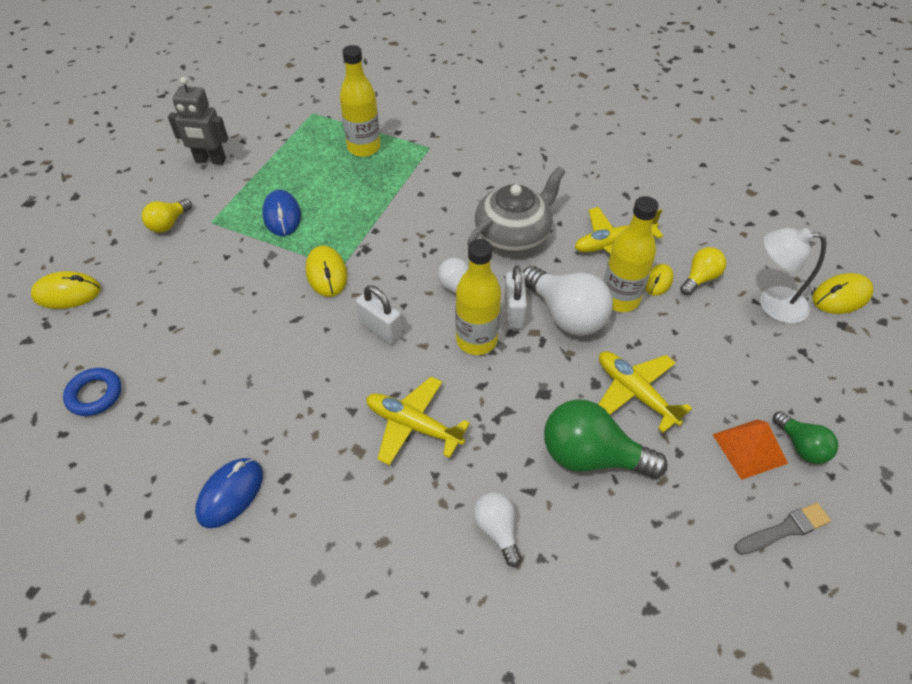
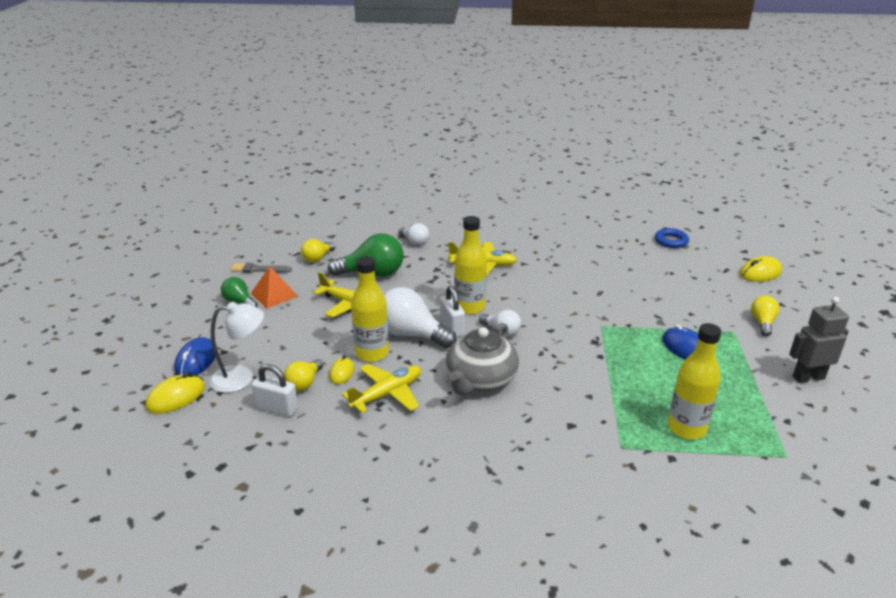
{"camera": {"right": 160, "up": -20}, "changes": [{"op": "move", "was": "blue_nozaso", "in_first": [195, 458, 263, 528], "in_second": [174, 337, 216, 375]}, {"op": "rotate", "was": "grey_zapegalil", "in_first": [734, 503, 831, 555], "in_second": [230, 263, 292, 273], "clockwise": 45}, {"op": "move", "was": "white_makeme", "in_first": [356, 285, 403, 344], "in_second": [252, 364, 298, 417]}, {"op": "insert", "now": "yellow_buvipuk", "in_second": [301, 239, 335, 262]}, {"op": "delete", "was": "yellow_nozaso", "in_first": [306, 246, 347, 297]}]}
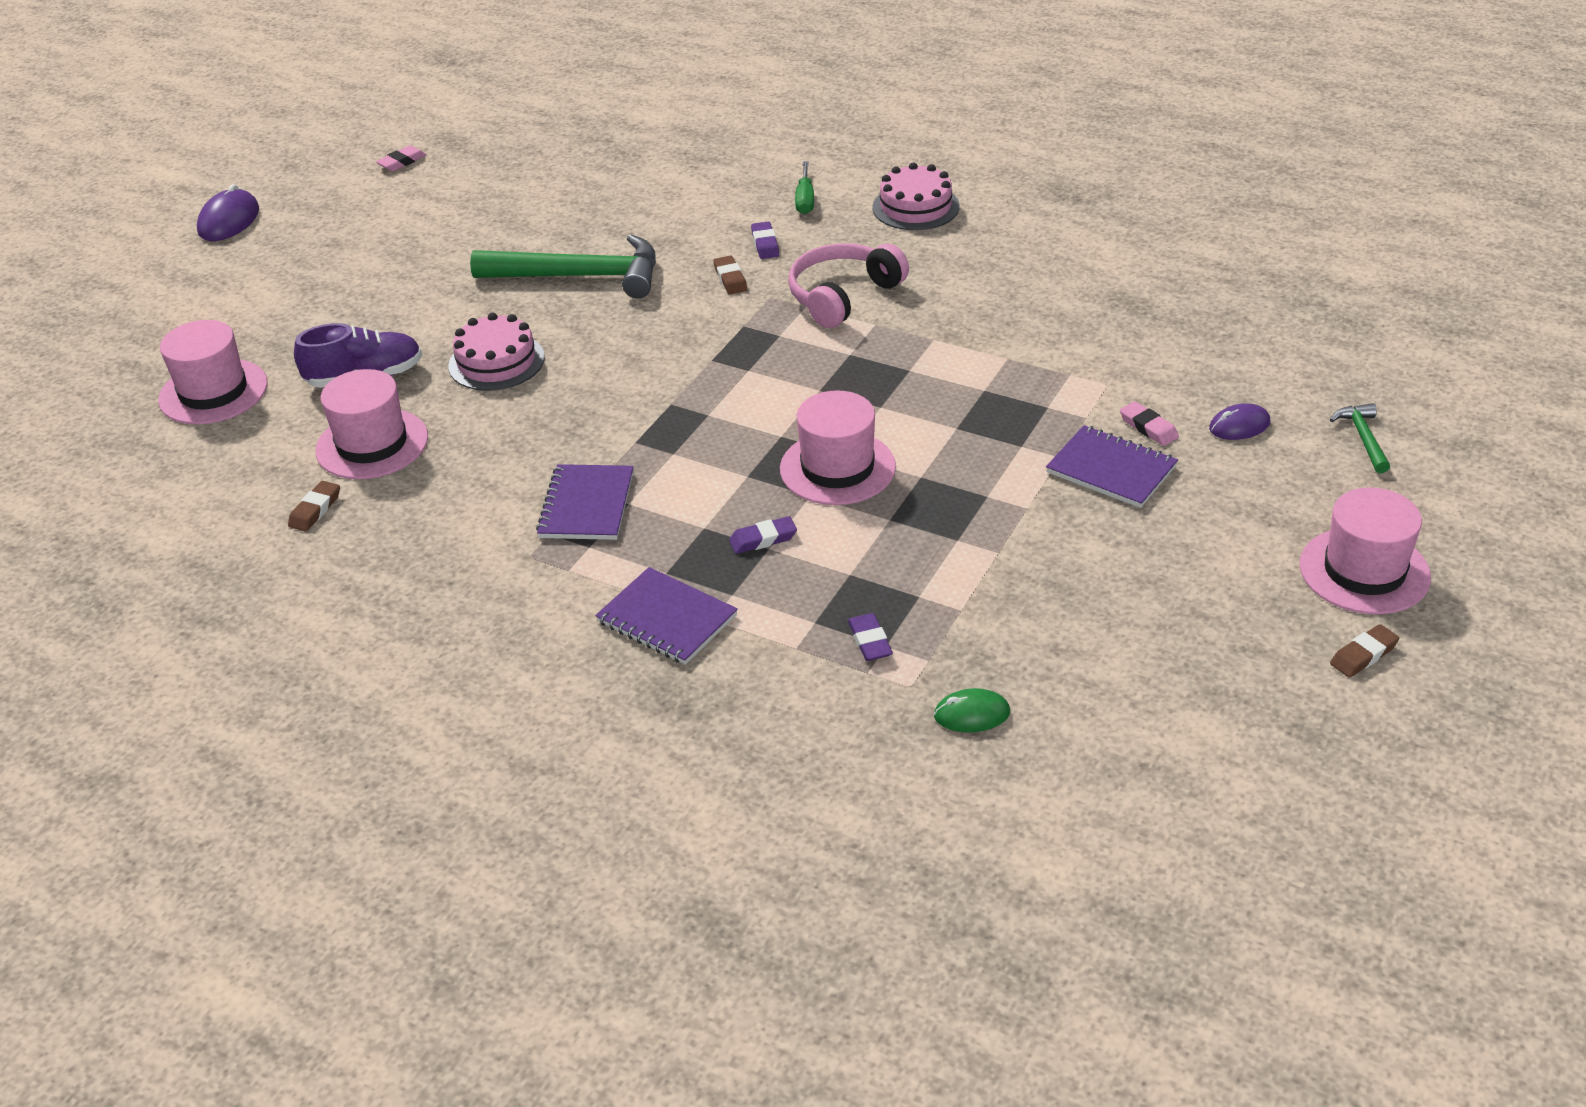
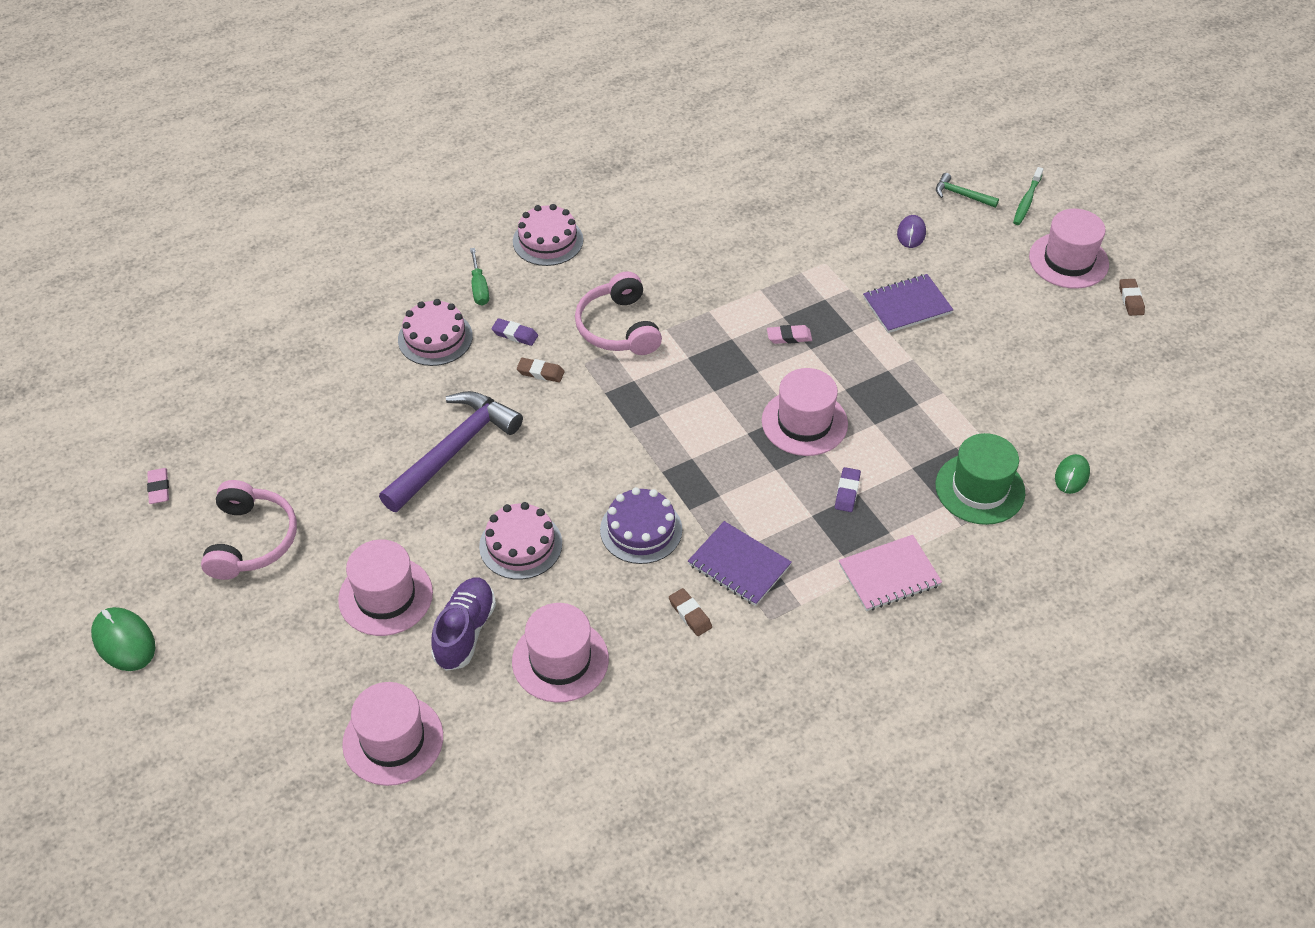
{"camera": {"right": -60, "up": 10}, "changes": [{"op": "recolor", "was": "purple_nozaso", "now": "green_nozaso", "in_first": [197, 184, 259, 241], "in_second": [91, 607, 155, 671]}, {"op": "insert", "now": "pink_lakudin", "in_second": [201, 480, 297, 580]}, {"op": "insert", "now": "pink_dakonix", "in_second": [338, 539, 433, 636]}, {"op": "recolor", "was": "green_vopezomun", "now": "purple_vopezomun", "in_first": [470, 234, 656, 298], "in_second": [379, 391, 523, 512]}, {"op": "insert", "now": "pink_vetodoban", "in_second": [398, 299, 473, 366]}, {"op": "rotate", "was": "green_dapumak", "in_first": [795, 161, 814, 214], "in_second": [470, 248, 489, 306], "clockwise": 45}, {"op": "insert", "now": "purple_vetodoban", "in_second": [600, 487, 682, 564]}, {"op": "move", "was": "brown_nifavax", "in_first": [288, 481, 340, 531], "in_second": [669, 588, 712, 636]}, {"op": "move", "was": "pink_nifavax", "in_first": [1120, 401, 1179, 446], "in_second": [767, 325, 812, 344]}, {"op": "recolor", "was": "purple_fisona", "now": "pink_fisona", "in_first": [595, 567, 738, 665], "in_second": [839, 535, 942, 611]}, {"op": "replace", "was": "purple_nifavax", "now": "green_dakonix", "in_first": [848, 613, 893, 661], "in_second": [936, 433, 1025, 525]}, {"op": "insert", "now": "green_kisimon", "in_second": [1013, 167, 1043, 225]}]}
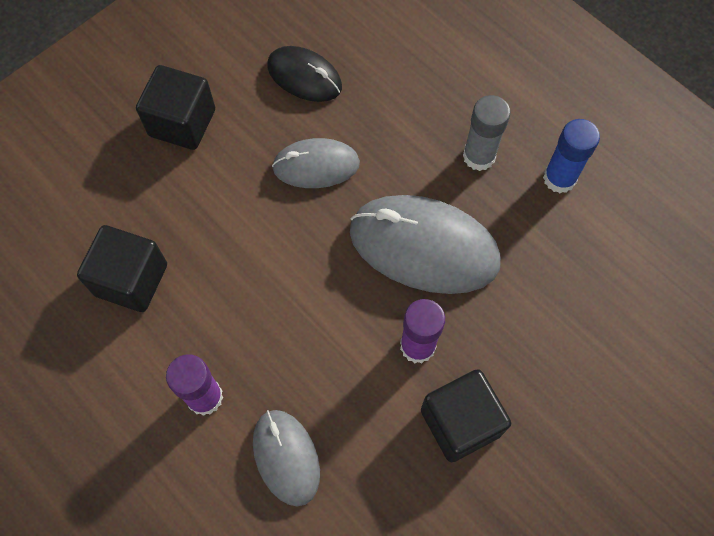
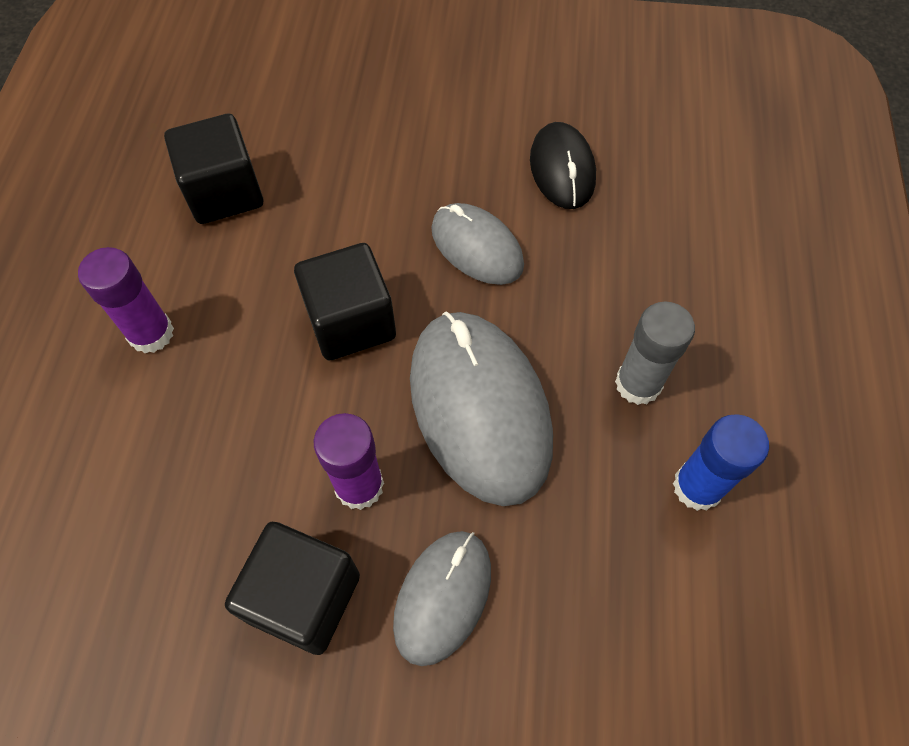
{"camera": {"right": 50, "up": -5}, "changes": [{"op": "move", "was": "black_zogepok", "in_first": [136, 65, 215, 150], "in_second": [294, 243, 396, 360]}, {"op": "move", "was": "grey_nozaso", "in_first": [253, 410, 320, 506], "in_second": [393, 531, 491, 666]}]}
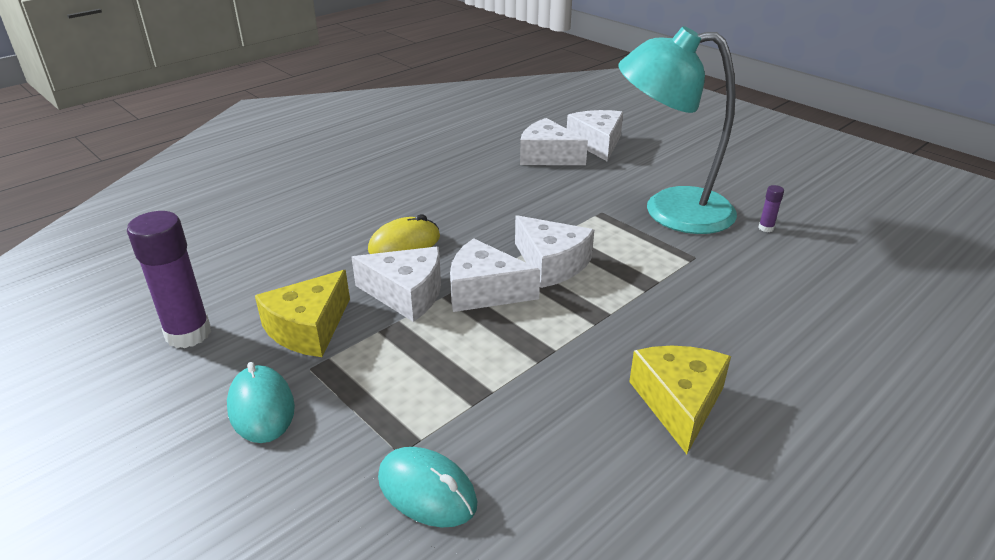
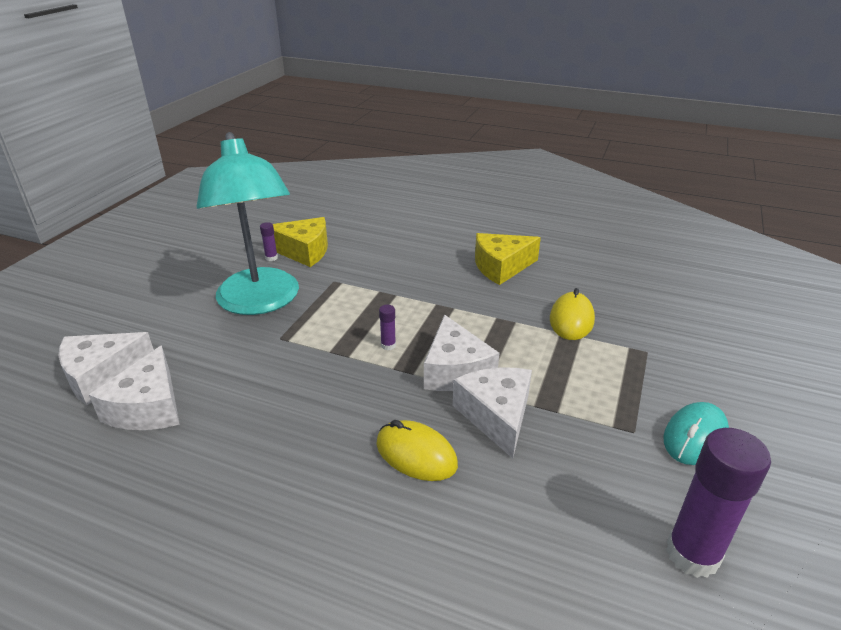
{"camera": {"right": -115, "up": 0}, "changes": [{"op": "move", "was": "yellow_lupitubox", "in_first": [255, 270, 350, 357], "in_second": [273, 217, 328, 267]}, {"op": "replace", "was": "white_lupitubox", "now": "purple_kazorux", "in_first": [515, 215, 594, 288], "in_second": [379, 305, 396, 350]}, {"op": "insert", "now": "yellow_nozaso", "in_second": [550, 288, 595, 340]}, {"op": "delete", "was": "turquoise_nozaso", "in_first": [378, 447, 477, 527]}]}
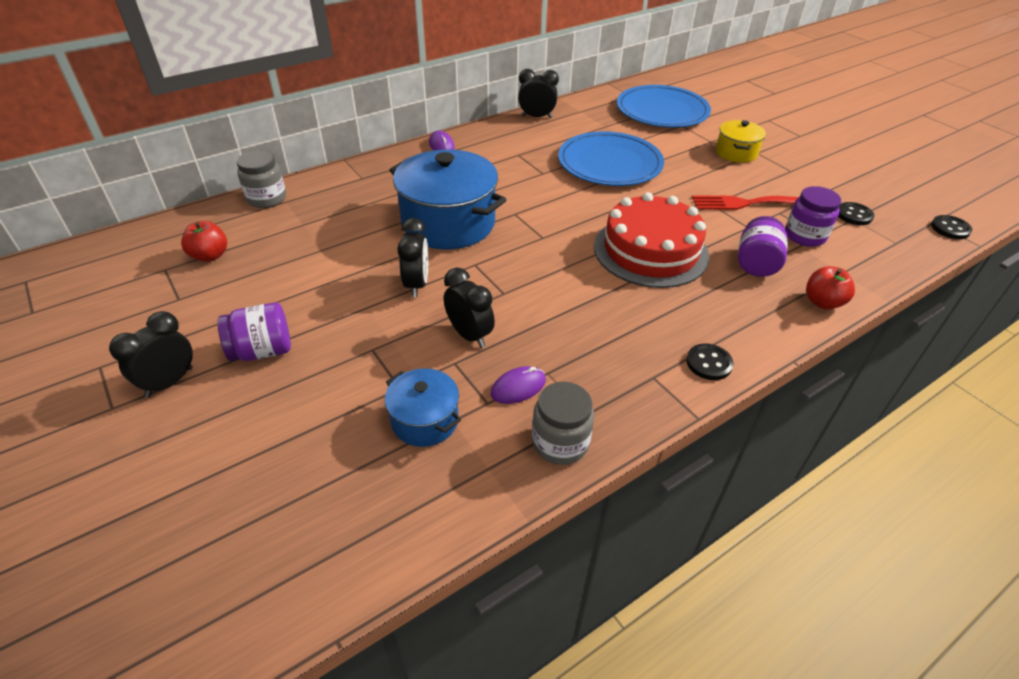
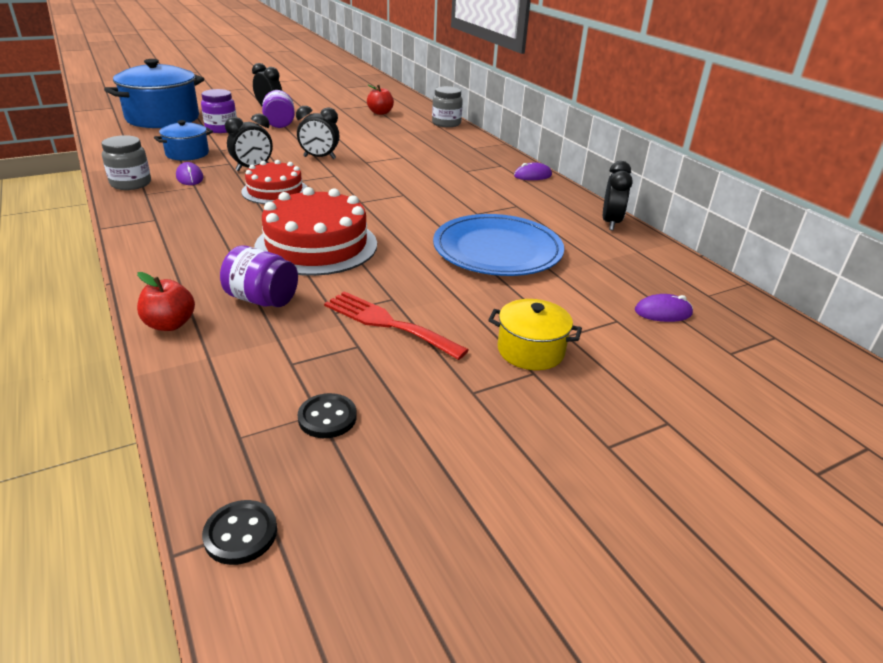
{"camera": {"right": 95, "up": -10}, "changes": [{"op": "move", "was": "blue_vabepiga", "in_first": [389, 149, 506, 250], "in_second": [104, 59, 204, 128]}, {"op": "move", "was": "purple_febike", "in_first": [785, 186, 841, 247], "in_second": [201, 89, 237, 133]}, {"op": "insert", "now": "red_vetodoban", "in_second": [241, 160, 307, 204]}, {"op": "rotate", "was": "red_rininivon", "in_first": [692, 196, 798, 210], "in_second": [324, 291, 469, 360], "clockwise": -60}, {"op": "replace", "was": "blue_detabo", "now": "purple_nozaso", "in_first": [617, 85, 711, 128], "in_second": [635, 294, 693, 322]}, {"op": "delete", "was": "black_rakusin", "in_first": [686, 344, 733, 380]}]}
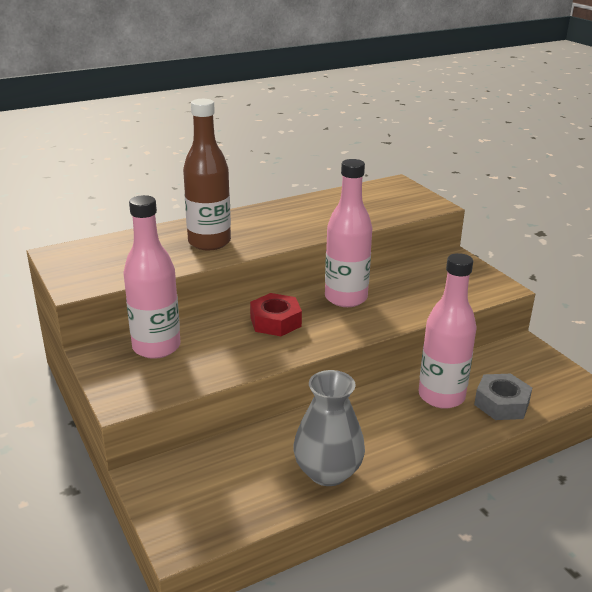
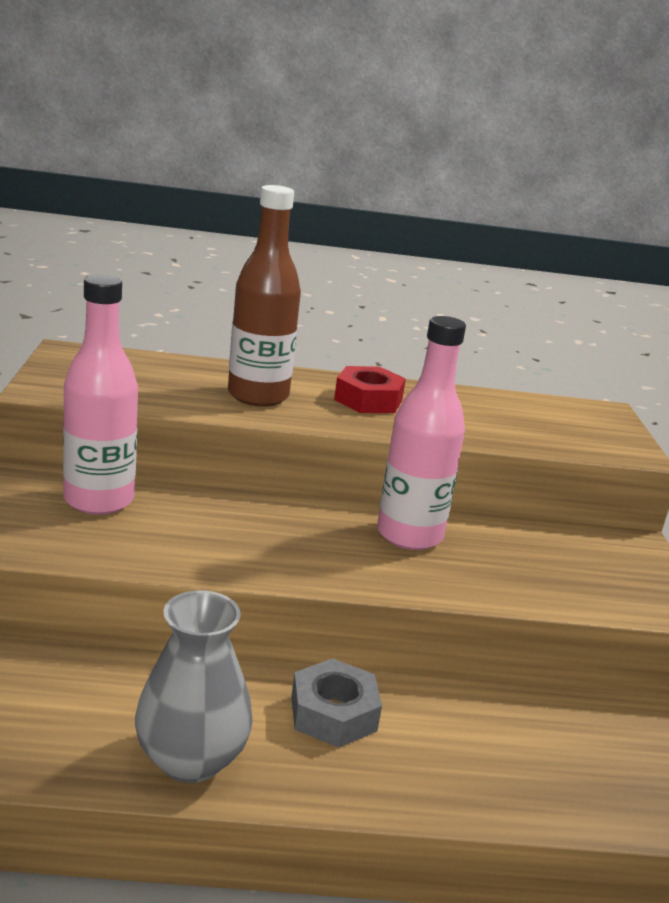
{"camera": {"right": 25, "up": -5}, "changes": [{"op": "move", "was": "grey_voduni", "in_first": [474, 374, 532, 420], "in_second": [291, 658, 382, 748]}, {"op": "move", "was": "red_voduni", "in_first": [250, 293, 302, 336], "in_second": [334, 366, 406, 413]}, {"op": "delete", "was": "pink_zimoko", "in_first": [418, 253, 477, 409]}]}
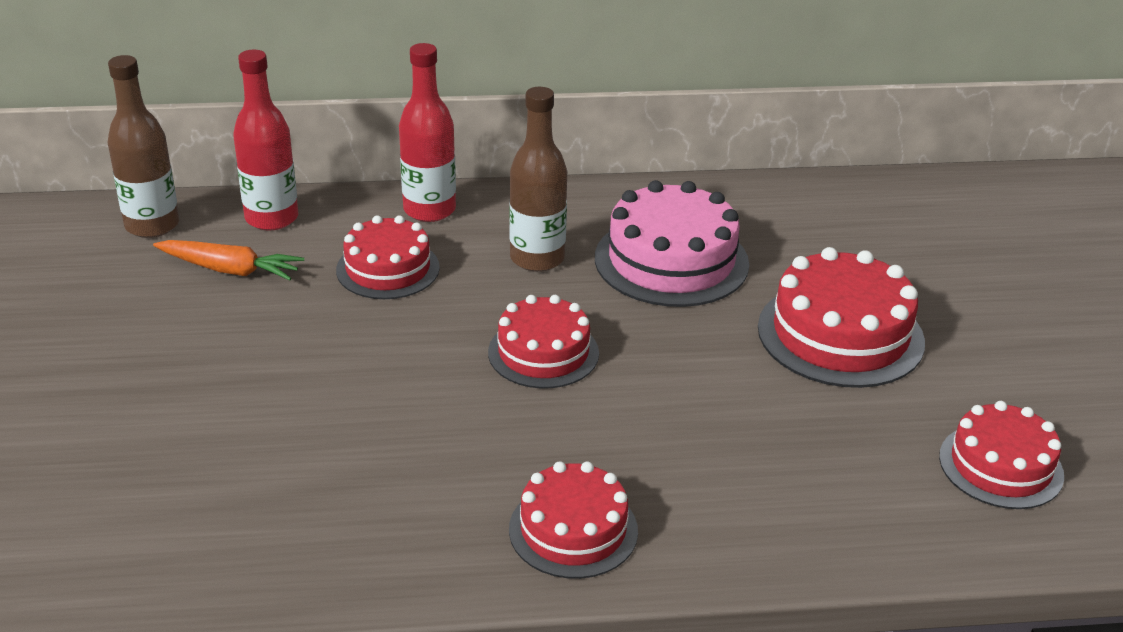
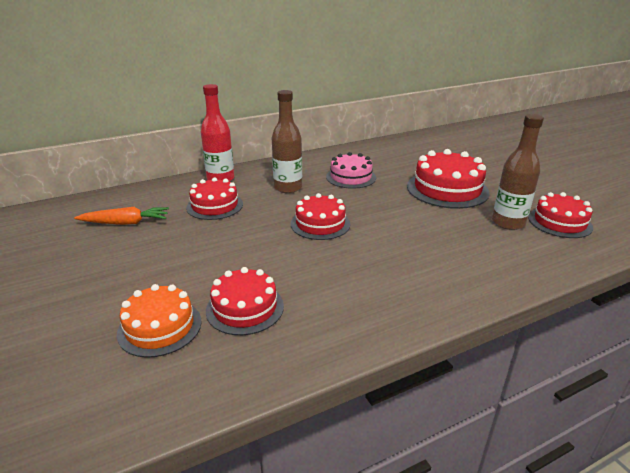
{"camera": {"right": -20, "up": -5}, "changes": [{"op": "insert", "now": "orange_vetodoban", "in_second": [117, 284, 202, 358]}, {"op": "move", "was": "red_vetodoban", "in_first": [509, 461, 638, 579], "in_second": [206, 267, 284, 335]}, {"op": "resize", "was": "pink_vetodoban", "in_first": [595, 180, 749, 307], "in_second": [326, 152, 376, 189], "ratio": 0.66}, {"op": "move", "was": "brown_zimoko", "in_first": [107, 55, 179, 238], "in_second": [492, 114, 544, 230]}, {"op": "delete", "was": "red_zimoko", "in_first": [233, 50, 298, 231]}]}
